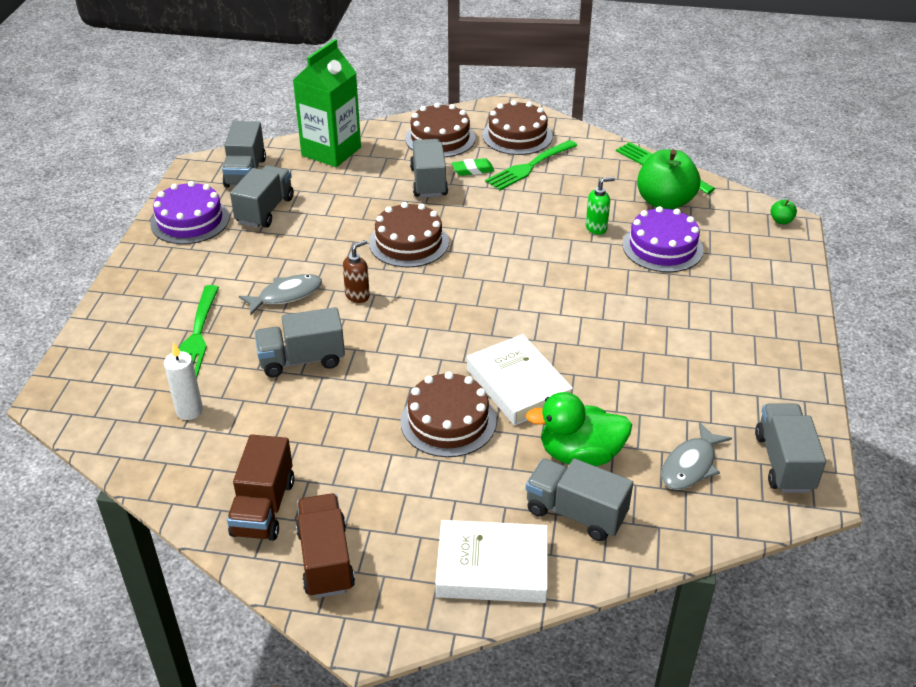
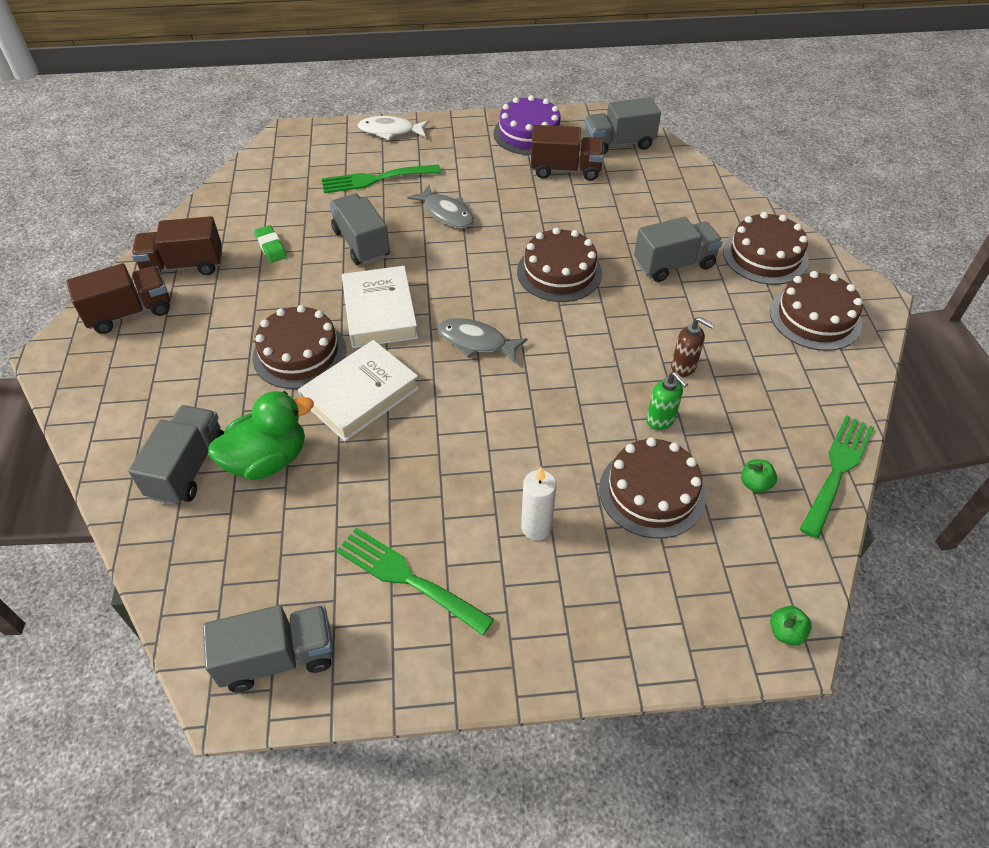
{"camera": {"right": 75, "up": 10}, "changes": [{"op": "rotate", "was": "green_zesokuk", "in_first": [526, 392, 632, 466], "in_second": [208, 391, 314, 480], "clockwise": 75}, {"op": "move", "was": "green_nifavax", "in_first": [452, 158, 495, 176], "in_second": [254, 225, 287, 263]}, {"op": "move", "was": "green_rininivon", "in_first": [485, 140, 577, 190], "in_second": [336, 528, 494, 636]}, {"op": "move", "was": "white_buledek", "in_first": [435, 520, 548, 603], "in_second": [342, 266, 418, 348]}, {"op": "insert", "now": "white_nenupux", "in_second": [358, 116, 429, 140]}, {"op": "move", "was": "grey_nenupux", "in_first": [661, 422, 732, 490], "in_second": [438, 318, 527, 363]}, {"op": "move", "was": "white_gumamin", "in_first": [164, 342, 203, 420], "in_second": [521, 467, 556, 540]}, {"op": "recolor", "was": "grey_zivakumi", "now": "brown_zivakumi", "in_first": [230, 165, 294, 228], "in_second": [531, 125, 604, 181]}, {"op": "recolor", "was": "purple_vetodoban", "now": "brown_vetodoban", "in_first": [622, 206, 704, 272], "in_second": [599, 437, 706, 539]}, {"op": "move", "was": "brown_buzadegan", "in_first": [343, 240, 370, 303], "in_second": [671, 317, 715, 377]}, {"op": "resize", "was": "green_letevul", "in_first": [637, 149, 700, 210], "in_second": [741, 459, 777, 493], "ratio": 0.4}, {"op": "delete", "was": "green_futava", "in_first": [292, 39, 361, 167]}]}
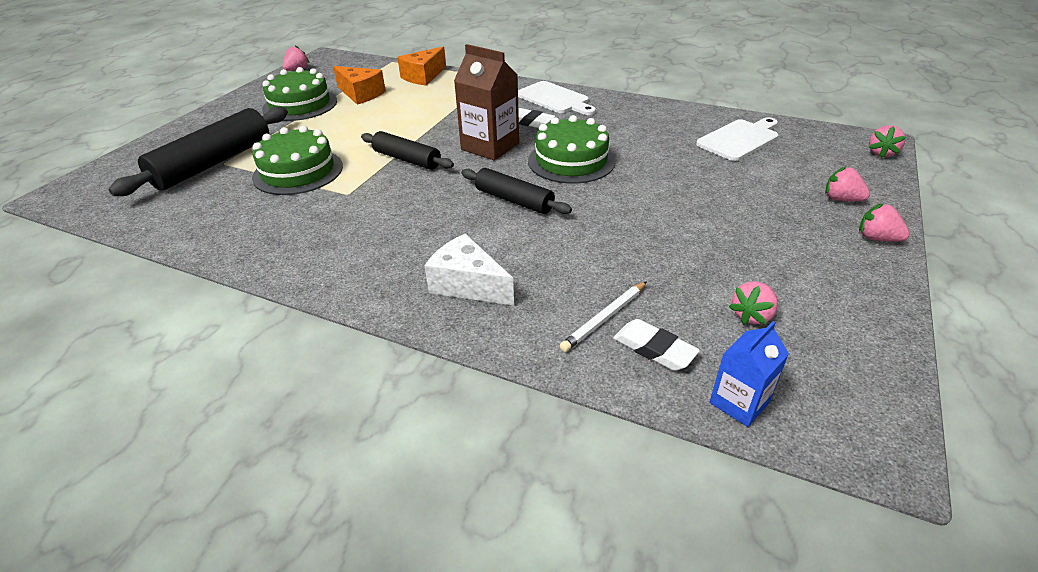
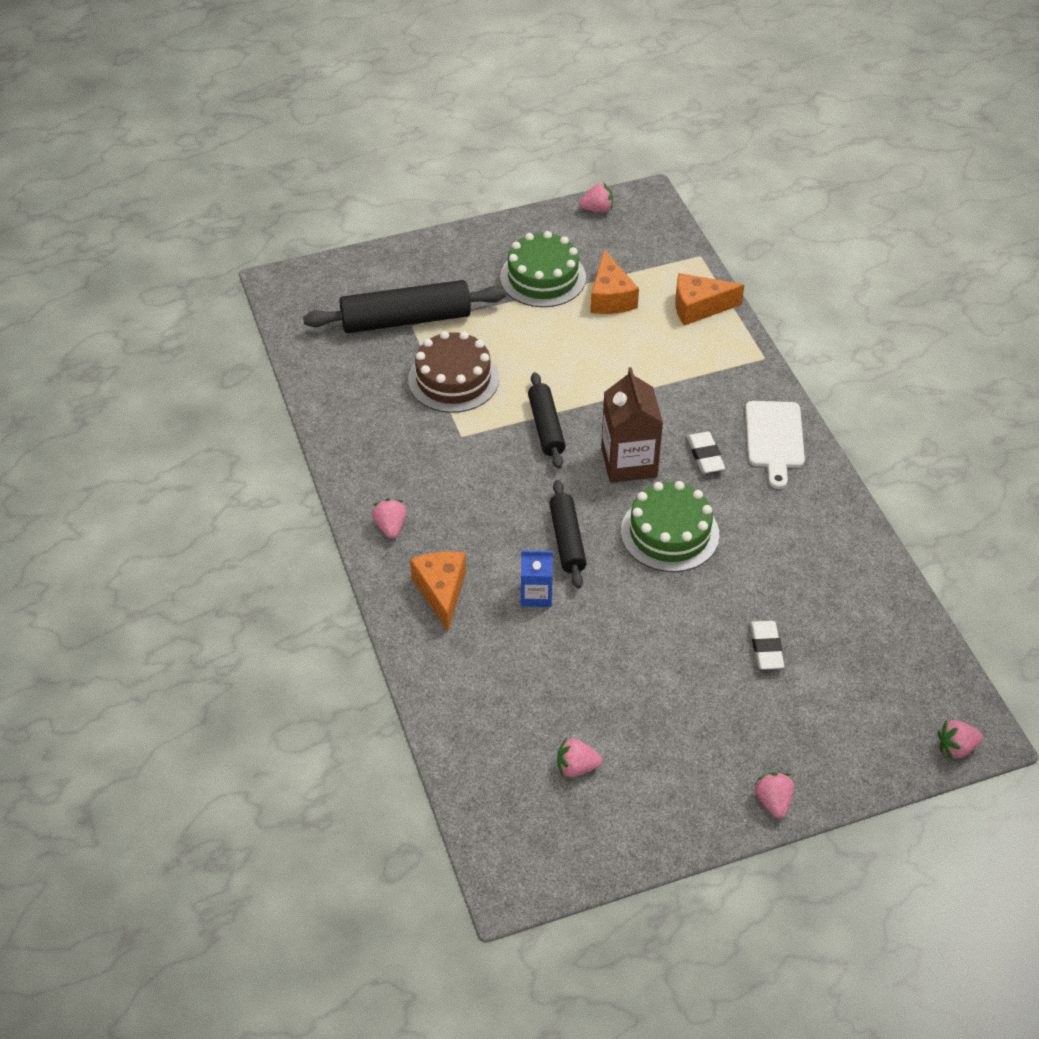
{"camera": {"right": 45, "up": 10}, "changes": [{"op": "move", "was": "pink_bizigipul", "in_first": [825, 167, 870, 201], "in_second": [372, 499, 406, 539]}, {"op": "recolor", "was": "green_vetodoban", "now": "brown_vetodoban", "in_first": [252, 126, 343, 195], "in_second": [408, 331, 499, 413]}, {"op": "recolor", "was": "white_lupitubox", "now": "orange_lupitubox", "in_first": [425, 234, 514, 306], "in_second": [410, 551, 466, 631]}, {"op": "move", "was": "blue_futava", "in_first": [710, 321, 789, 427], "in_second": [521, 550, 553, 607]}, {"op": "move", "was": "white_nifavax", "in_first": [613, 319, 700, 371], "in_second": [750, 621, 784, 669]}, {"op": "delete", "was": "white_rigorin", "in_first": [560, 281, 647, 352]}, {"op": "delete", "was": "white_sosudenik", "in_first": [696, 117, 779, 161]}]}
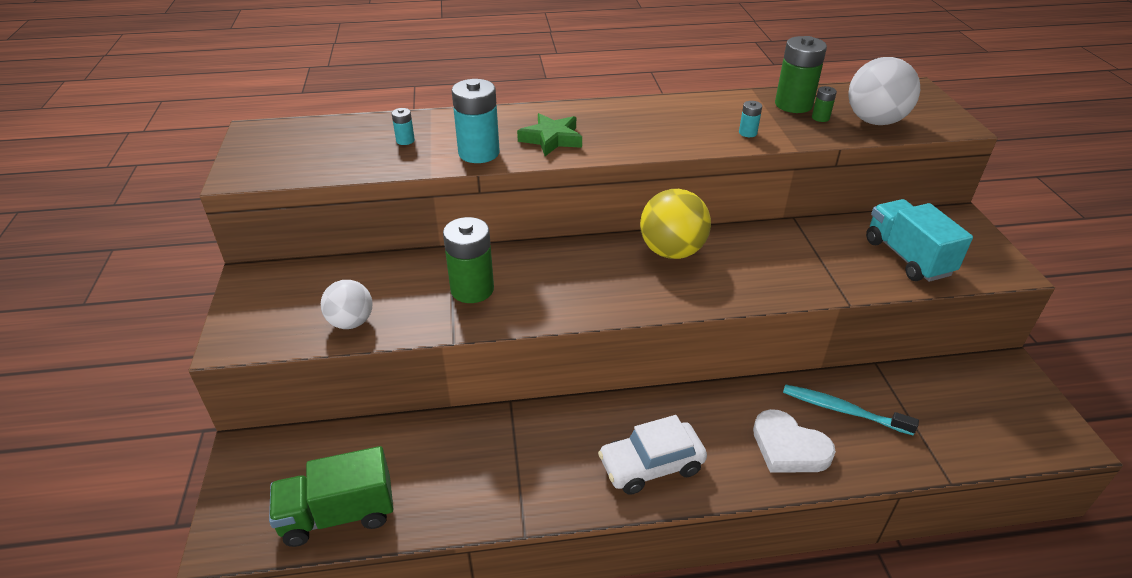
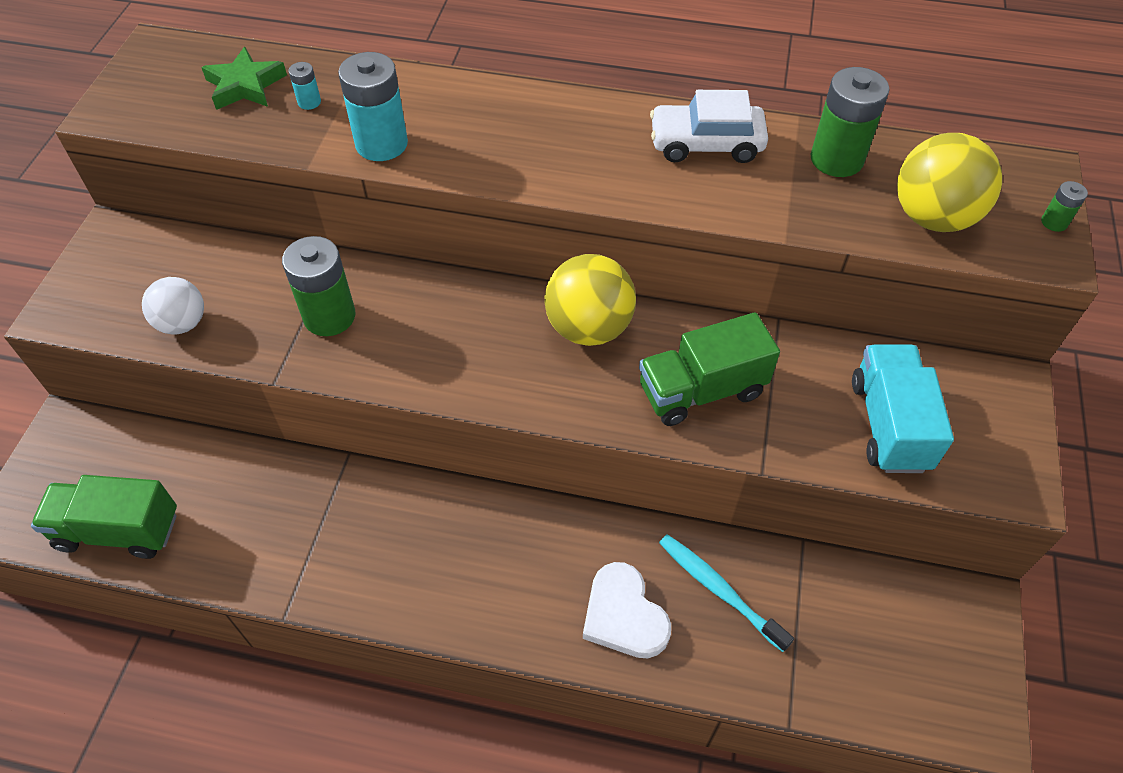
{"camera": {"right": 20, "up": 15}, "changes": [{"op": "move", "was": "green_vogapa", "in_first": [517, 113, 582, 156], "in_second": [201, 47, 287, 110]}, {"op": "insert", "now": "green_zivakumi", "in_second": [639, 312, 780, 426]}, {"op": "move", "was": "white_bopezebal", "in_first": [598, 415, 707, 495], "in_second": [650, 90, 768, 163]}, {"op": "recolor", "was": "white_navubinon", "now": "yellow_navubinon", "in_first": [848, 57, 920, 125], "in_second": [897, 133, 1002, 232]}, {"op": "move", "was": "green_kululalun", "in_first": [812, 86, 837, 122], "in_second": [1041, 181, 1088, 232]}, {"op": "delete", "was": "turquoise_kululalun", "in_first": [739, 101, 762, 137]}]}
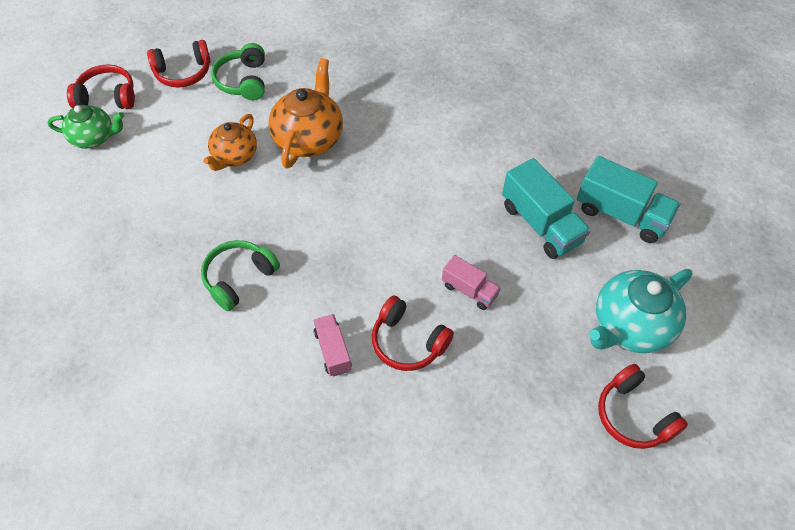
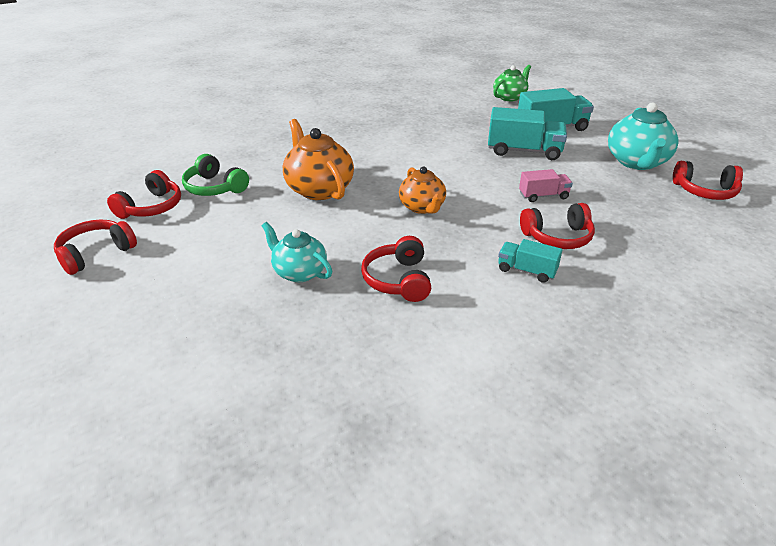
{"camera": {"right": -45, "up": -20}, "changes": [{"op": "insert", "now": "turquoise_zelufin", "in_second": [262, 222, 332, 282]}, {"op": "recolor", "was": "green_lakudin", "now": "red_lakudin", "in_first": [201, 240, 280, 311], "in_second": [361, 236, 431, 302]}, {"op": "move", "was": "orange_zelufin", "in_first": [203, 114, 257, 171], "in_second": [399, 166, 446, 214]}, {"op": "move", "was": "green_zelufin", "in_first": [47, 105, 124, 149], "in_second": [493, 65, 531, 102]}, {"op": "recolor", "was": "pink_zivakumi", "now": "turquoise_zivakumi", "in_first": [314, 314, 352, 376], "in_second": [498, 239, 562, 283]}]}
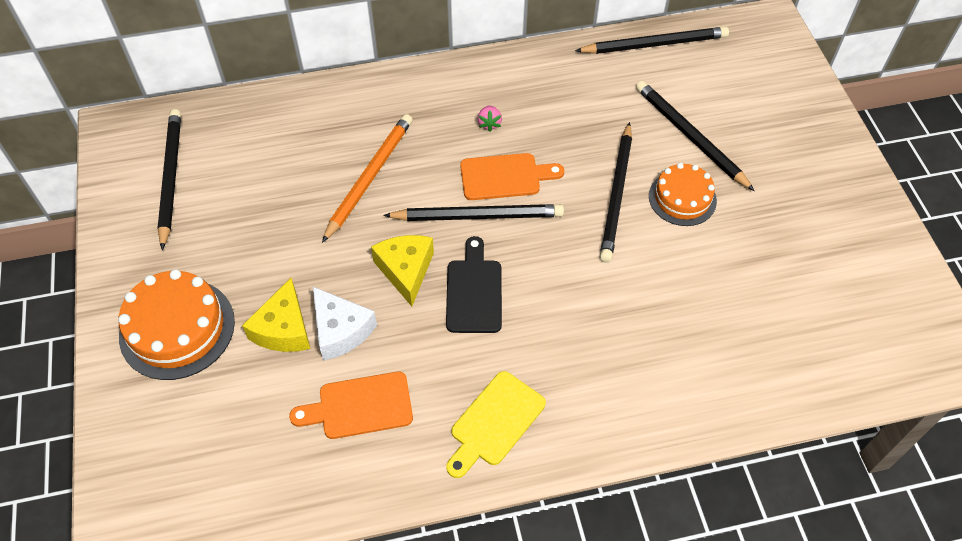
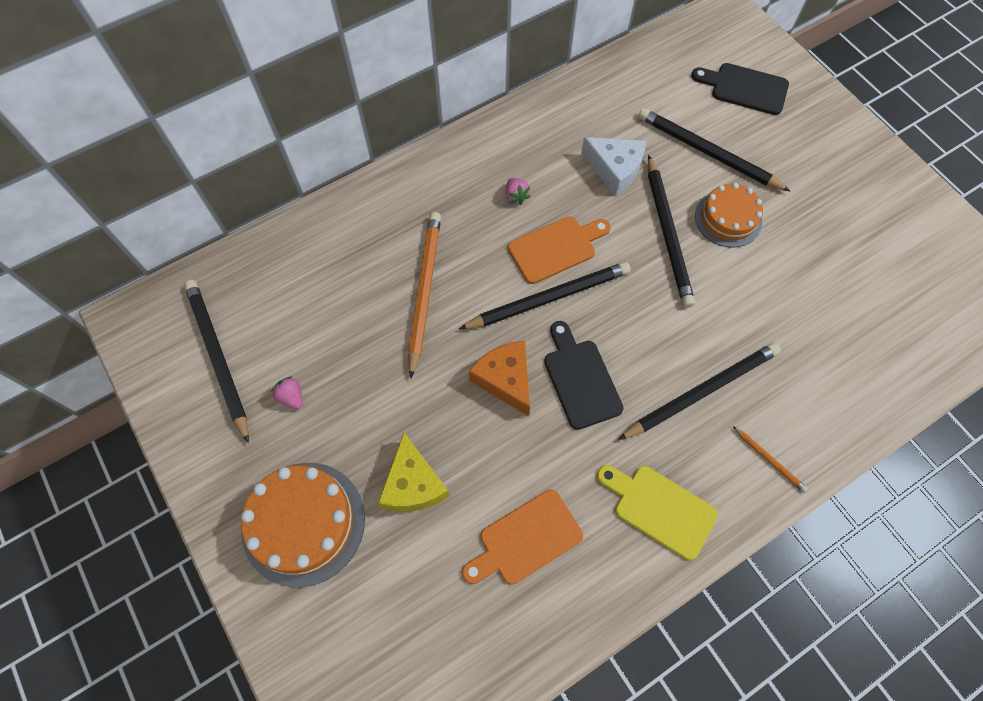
{"camera": {"right": -20, "up": 10}, "changes": [{"op": "insert", "now": "pink_bizigipul", "in_second": [271, 376, 303, 409]}, {"op": "recolor", "was": "yellow_lupitubox", "now": "orange_lupitubox", "in_first": [371, 235, 434, 306], "in_second": [469, 341, 530, 416]}, {"op": "move", "was": "white_lupitubox", "in_first": [313, 287, 377, 361], "in_second": [581, 137, 646, 196]}, {"op": "rotate", "was": "yellow_sosudenik", "in_first": [446, 371, 546, 478], "in_second": [597, 465, 718, 560], "clockwise": 105}, {"op": "move", "was": "black_rigorin", "in_first": [575, 27, 729, 54], "in_second": [618, 343, 781, 440]}, {"op": "insert", "now": "black_sosudenik", "in_second": [691, 63, 789, 115]}, {"op": "insert", "now": "orange_rigorin", "in_second": [733, 426, 808, 493]}]}
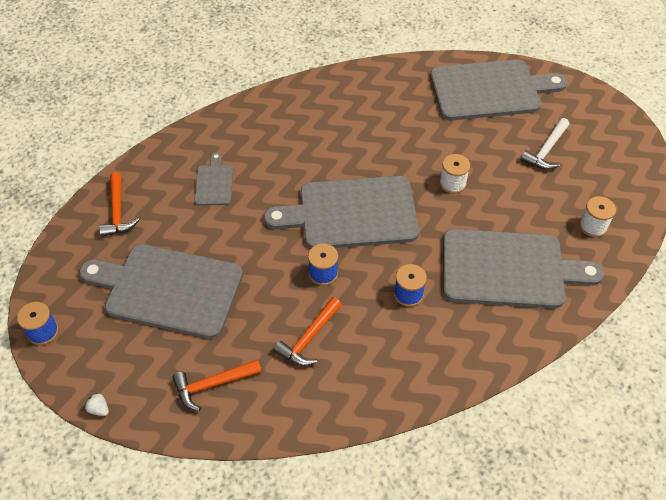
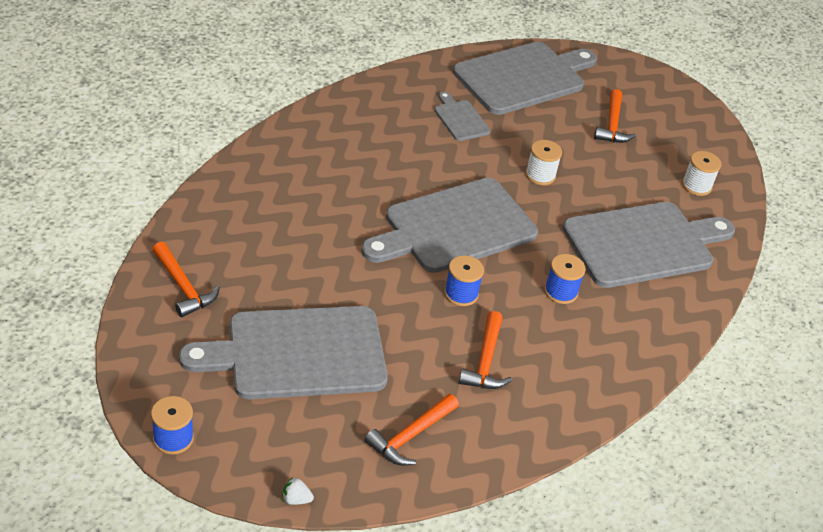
{"camera": {"right": -30, "up": -10}, "changes": [{"op": "move", "was": "grey_sosudenik", "in_first": [194, 152, 233, 206], "in_second": [434, 92, 491, 141]}, {"op": "recolor", "was": "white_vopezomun", "now": "orange_vopezomun", "in_first": [520, 118, 569, 170], "in_second": [594, 89, 636, 143]}]}
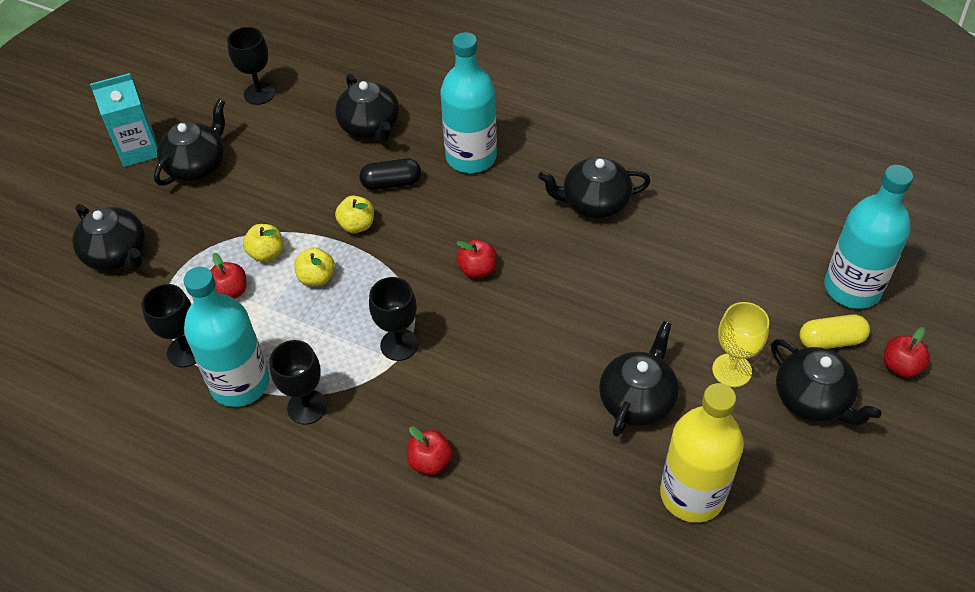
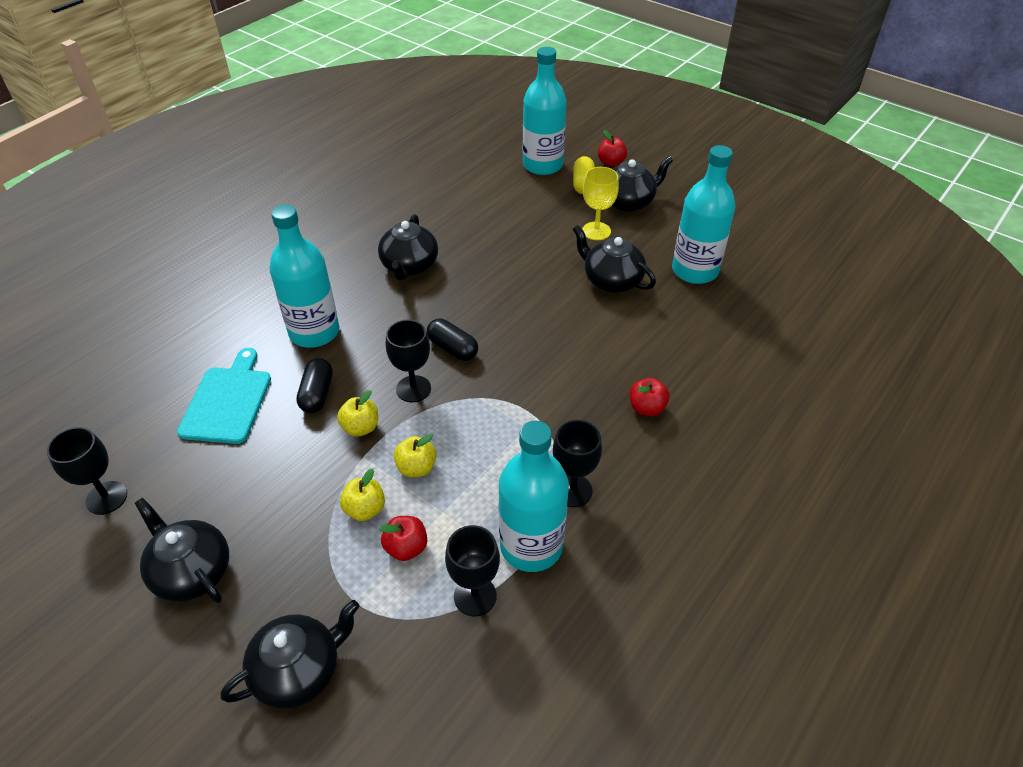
{"camera": {"right": -80, "up": -5}, "changes": [{"op": "replace", "was": "black_zelufin", "now": "turquoise_sosudenik", "in_first": [335, 73, 400, 142], "in_second": [177, 348, 271, 444]}, {"op": "move", "was": "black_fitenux", "in_first": [369, 277, 418, 361], "in_second": [386, 319, 431, 402]}, {"op": "replace", "was": "red_letevul", "now": "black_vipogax", "in_first": [456, 239, 497, 278], "in_second": [427, 318, 478, 361]}, {"op": "recolor", "was": "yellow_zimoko", "now": "turquoise_zimoko", "in_first": [660, 383, 744, 523], "in_second": [672, 145, 735, 284]}, {"op": "delete", "was": "turquoise_futava", "in_first": [90, 73, 158, 167]}]}
